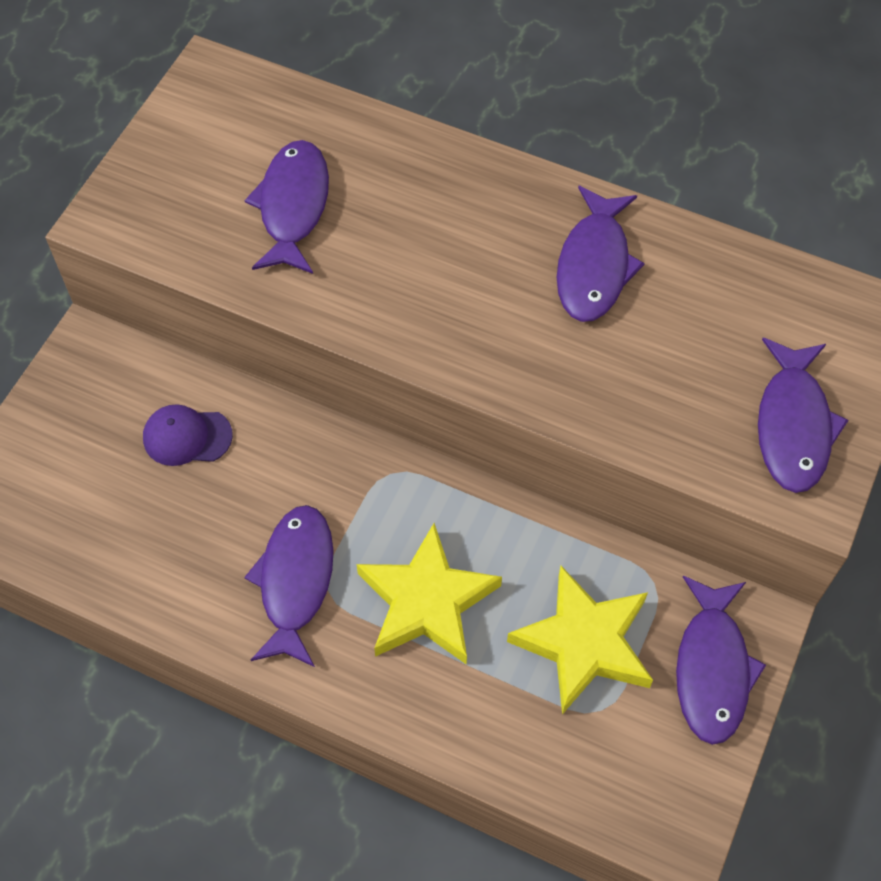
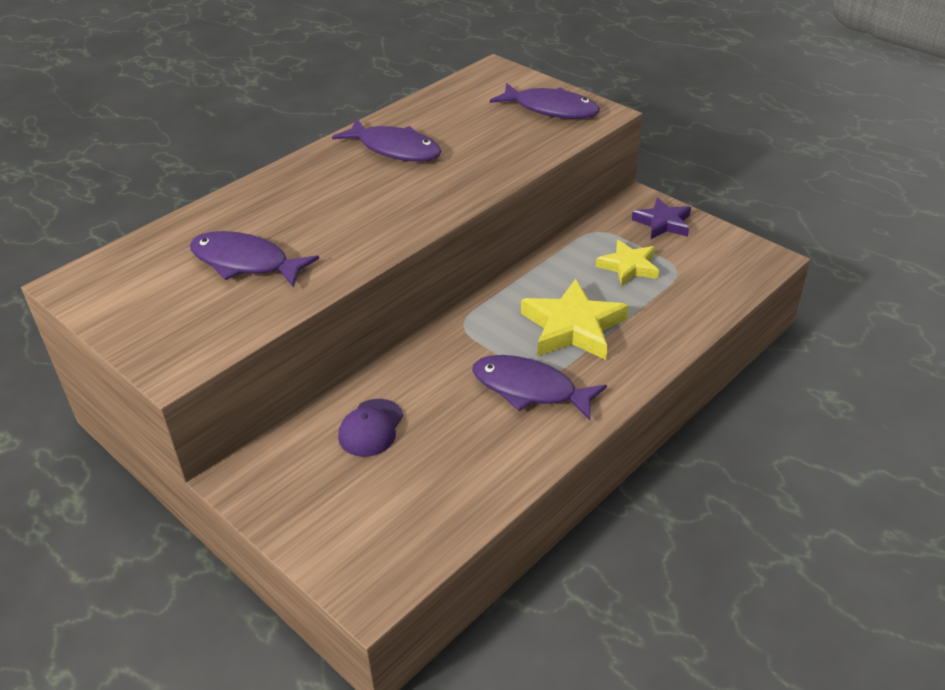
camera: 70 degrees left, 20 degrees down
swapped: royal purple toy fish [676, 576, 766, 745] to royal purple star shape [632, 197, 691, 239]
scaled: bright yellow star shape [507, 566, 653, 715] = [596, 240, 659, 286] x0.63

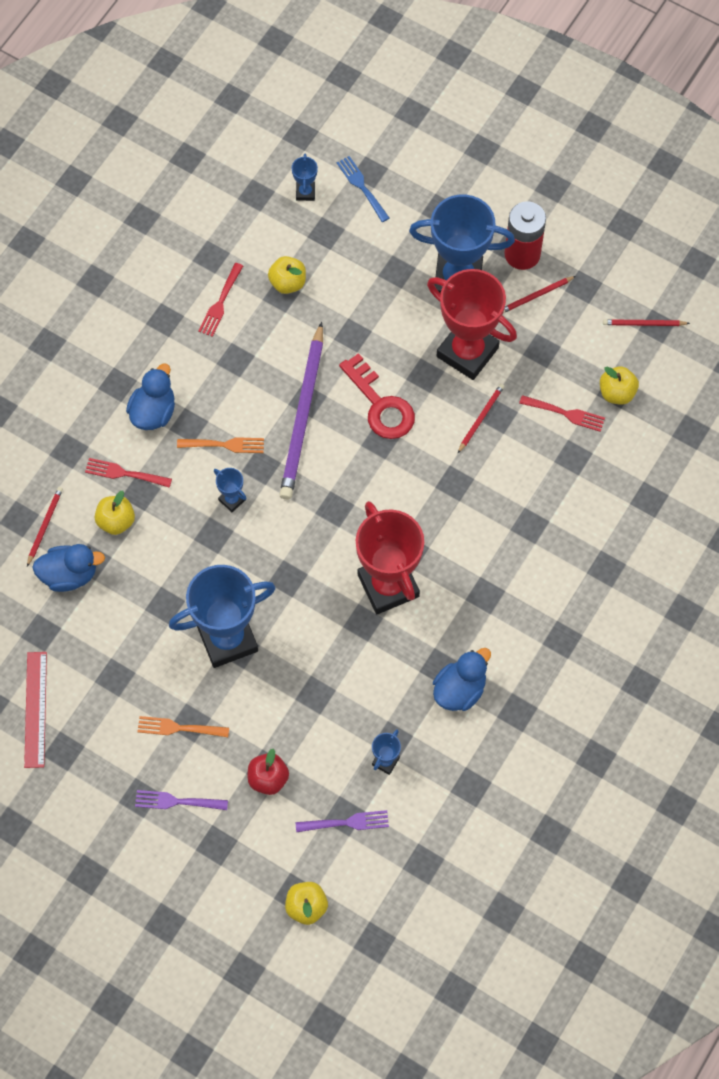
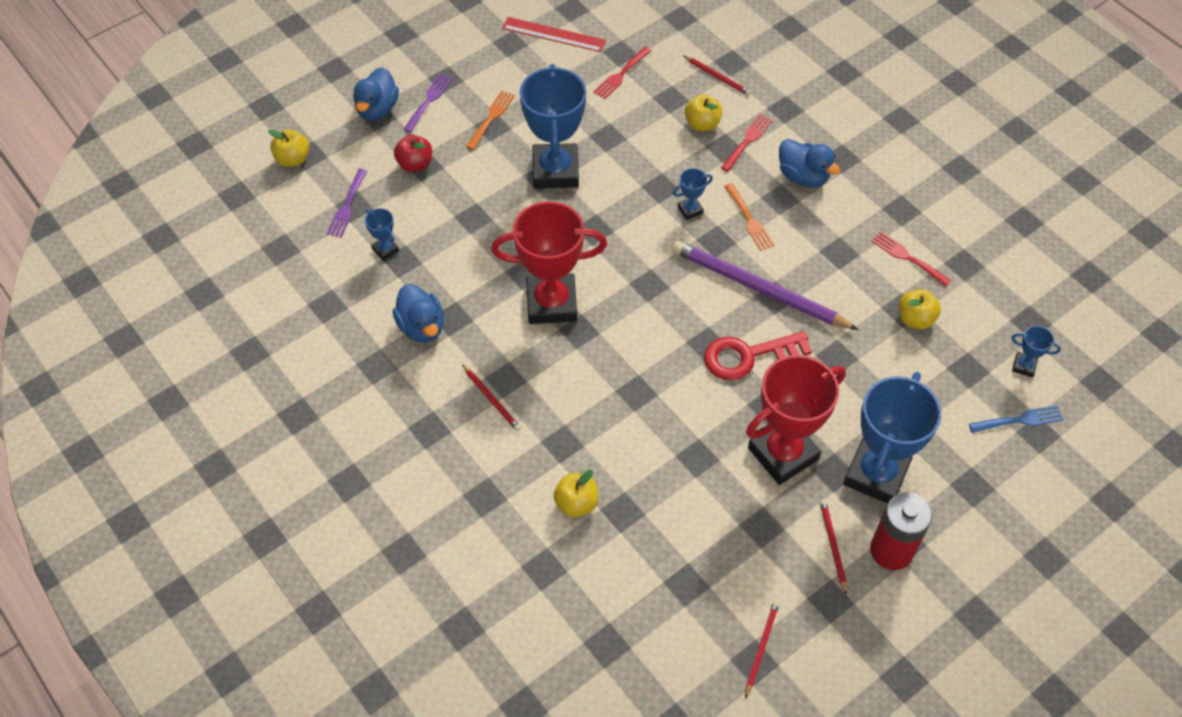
camera: 110 degrees right, 10 degrees down
shifted: bright yellow apple fruit [600, 366, 639, 405] to [553, 469, 598, 517]; crimson pencil [458, 384, 504, 453] to [462, 364, 521, 431]; crimson dinner fork [519, 395, 605, 432] to [593, 47, 651, 99]; royal blue rubber duck [32, 544, 105, 592] to [353, 67, 399, 120]
rotated: bright orange dinner fork [177, 437, 264, 453] = [724, 183, 775, 251] 45 degrees counterclockwise

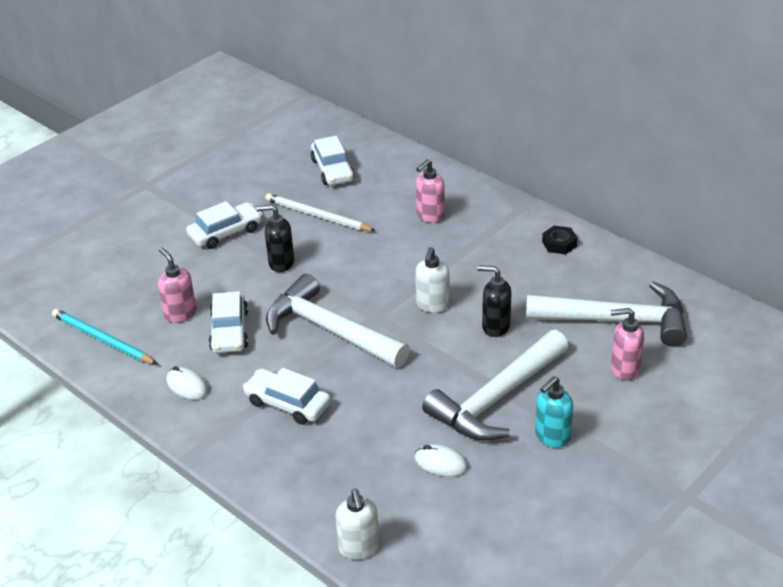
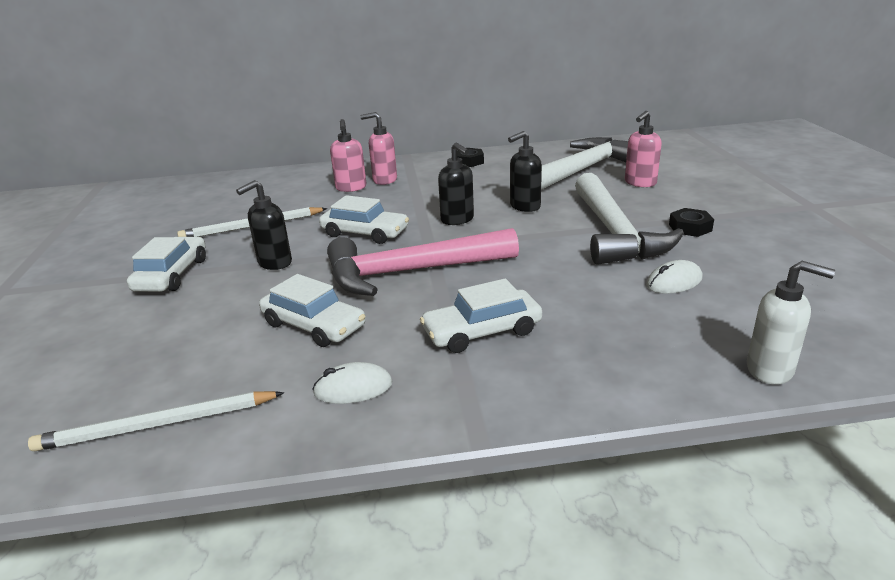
camera: 50 degrees left, 10 degrees down
shifted: snow-white automobile [311, 136, 355, 185] to [319, 195, 409, 244]; pink soap dispenser [158, 248, 196, 323] to [360, 112, 397, 185]
swapped: aqua soap dispenser [535, 376, 573, 448] to ebony hexagon nut [669, 208, 714, 237]
repainted: snow-white soap dispenser [415, 247, 450, 313] to ebony soap dispenser [438, 142, 474, 225]; snow-white carpenter's hammer [266, 274, 410, 368] to pink carpenter's hammer [327, 228, 519, 296]; aqua pencil [52, 309, 157, 364] to snow-white pencil [28, 391, 284, 451]

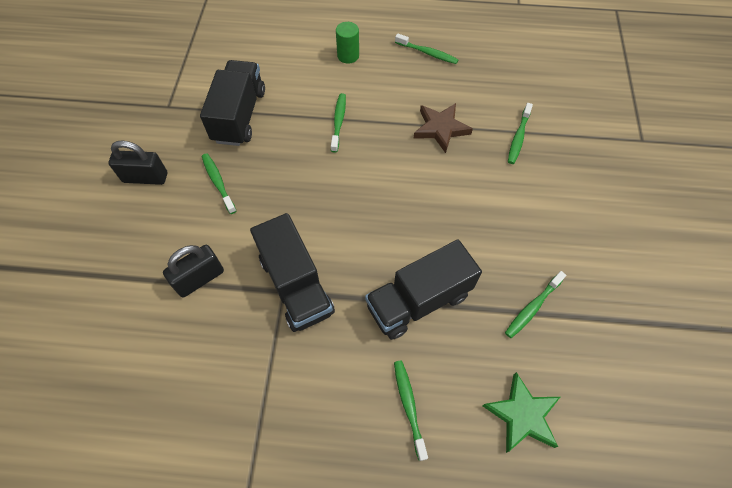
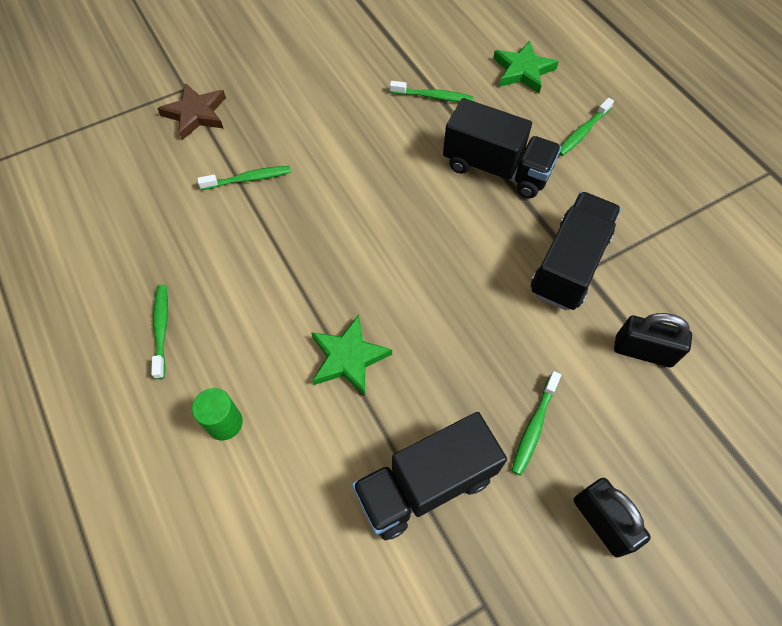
camera: 125 degrees left, 0 degrees up
shifted: russet star shape [414, 103, 473, 153] to [157, 83, 226, 140]
swapped: emerald dental brush [331, 93, 346, 153] to emerald star shape [311, 315, 392, 396]

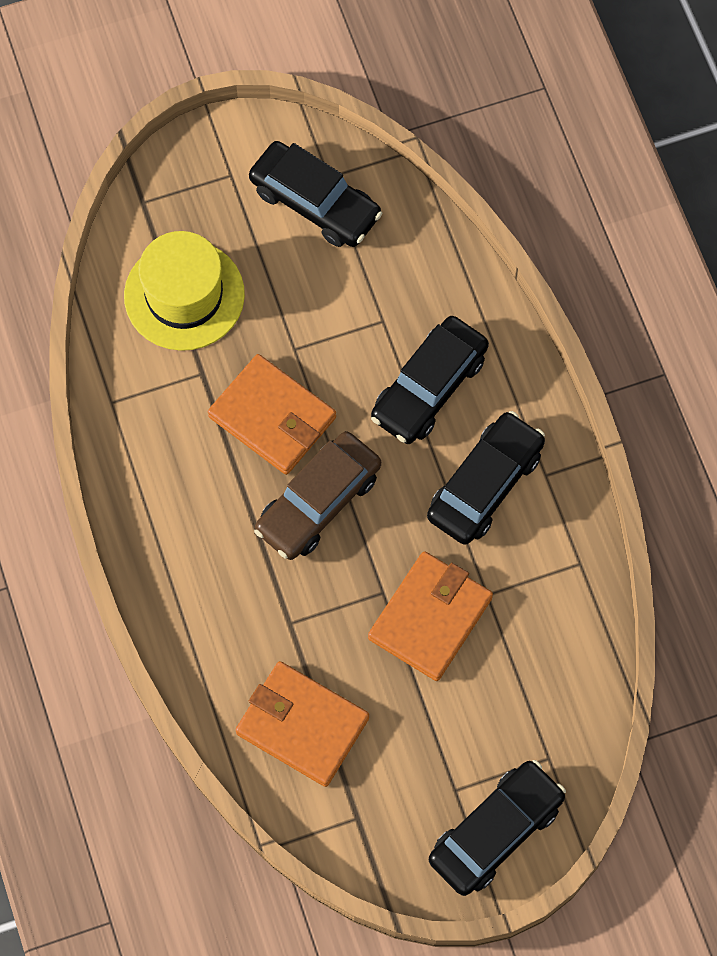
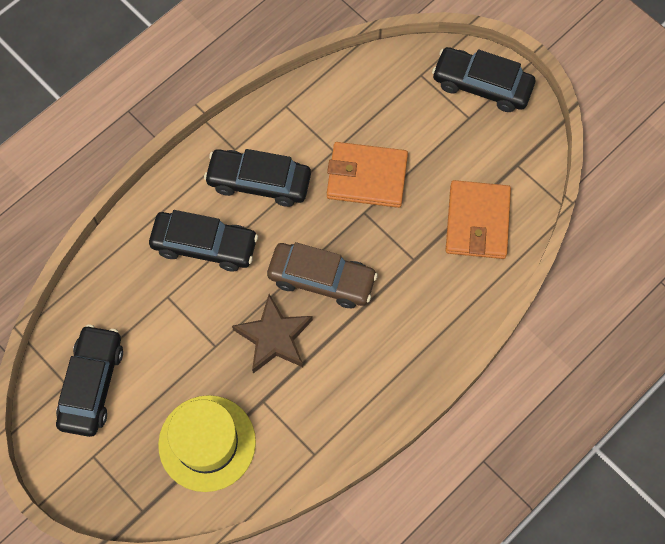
camera: 115 degrees left, 0 degrees up
swapped: bright orange wallet [208, 354, 336, 475] to russet star shape [232, 294, 313, 373]

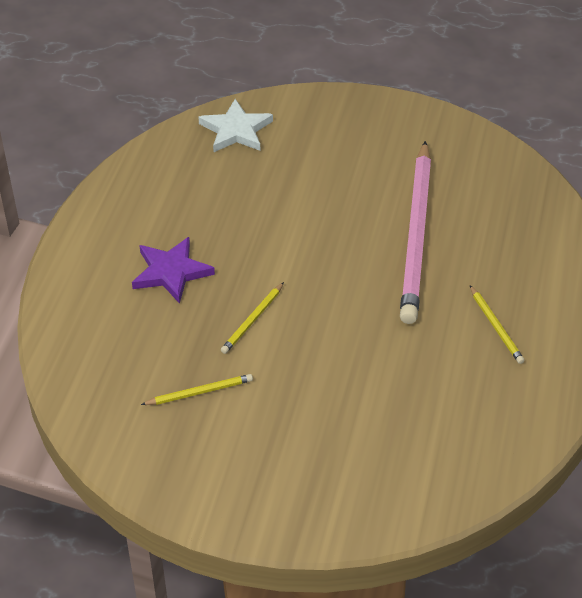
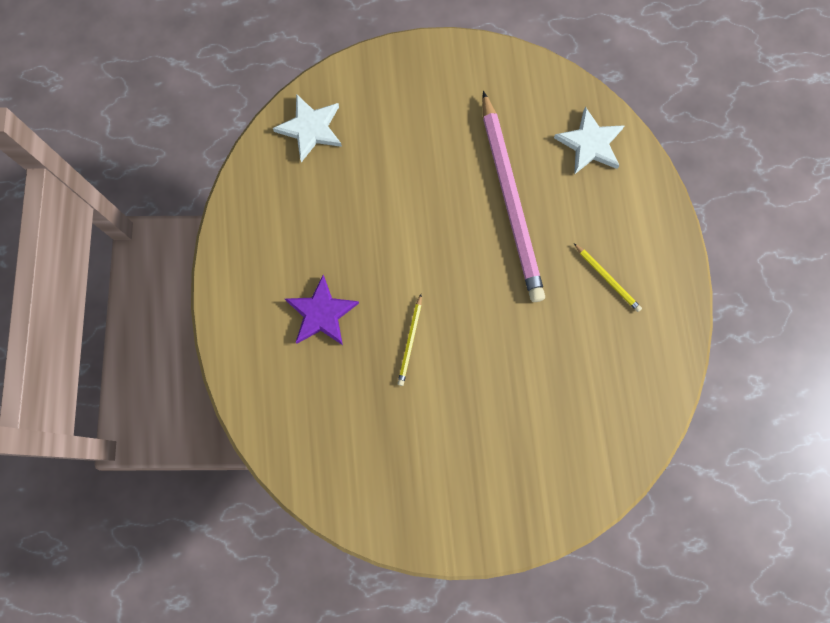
camera: 20 degrees left, 30 degrees up
gone: bright yellow pencil [141, 374, 253, 405]
new: snow-white star shape [554, 107, 625, 175]

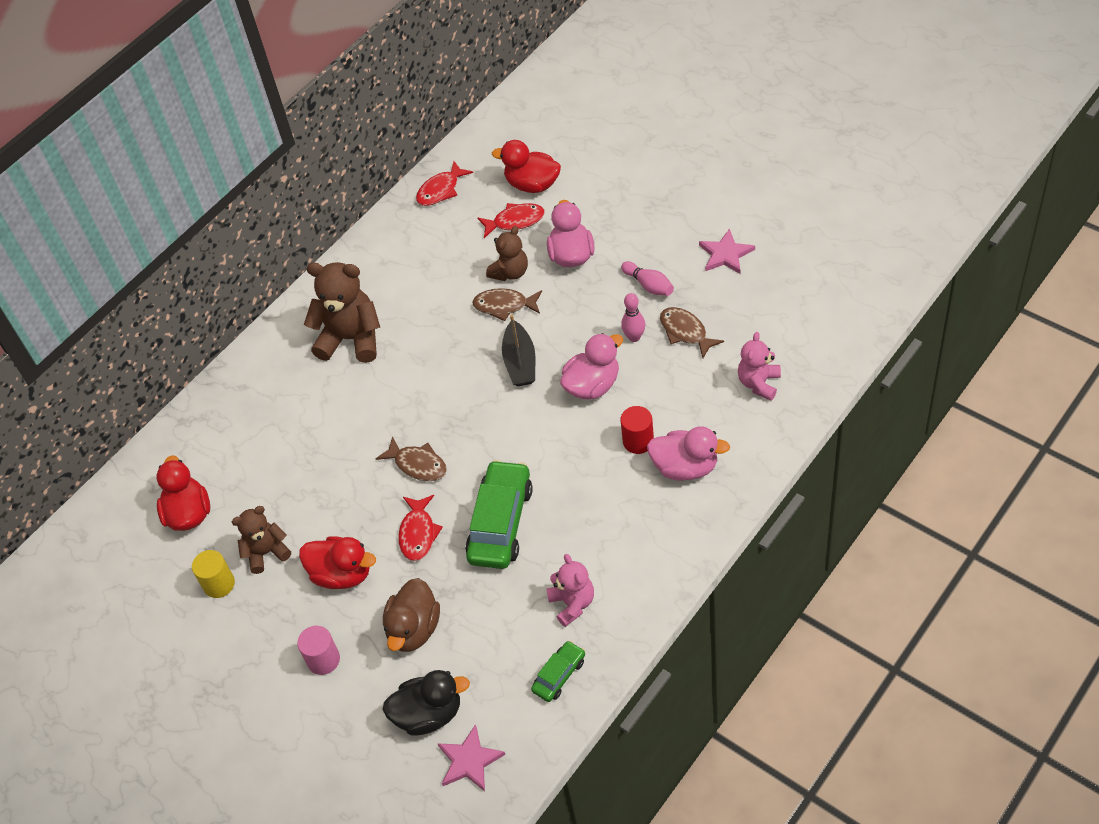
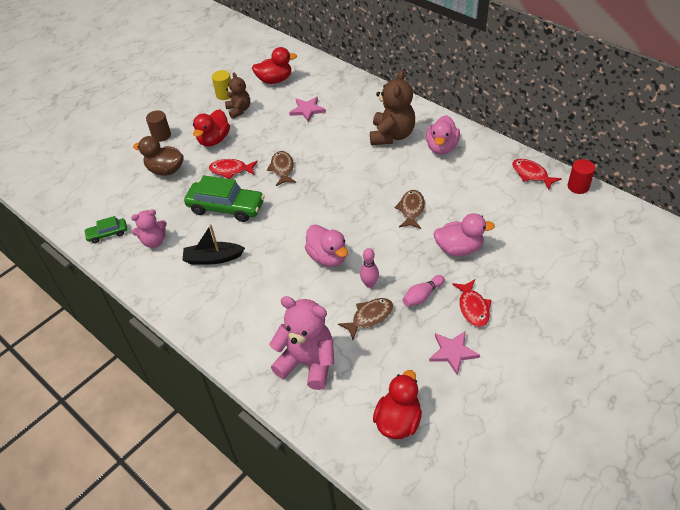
camera: 90 degrees right, 5 degrees down
gone: russet stuffed bear [486, 226, 528, 281]; ebony rubber duck [382, 670, 470, 735]
shifted: crimson rubber duck [492, 140, 561, 193] to [373, 370, 422, 439]; crimson toy fish [478, 203, 545, 238] to [452, 279, 492, 327]; ebony boat [502, 315, 535, 386] to [183, 224, 245, 265]; crimson solid cylinder [620, 406, 654, 454] to [568, 159, 595, 194]; pink rubber duck [647, 426, 730, 481] to [426, 115, 460, 155]; pink star shape [437, 724, 505, 791] to [289, 97, 326, 122]
repainted: pink solid cylinder [297, 626, 340, 675] to russet solid cylinder [146, 110, 171, 142]
rotated: russet toy fish [376, 436, 447, 481] = [267, 151, 296, 186] 135 degrees clockwise; emerald automobile [531, 641, 585, 702] = [84, 216, 127, 243] 120 degrees clockwise
scaled: pink stuffed bear [738, 332, 781, 401] = [269, 296, 334, 390] x1.67

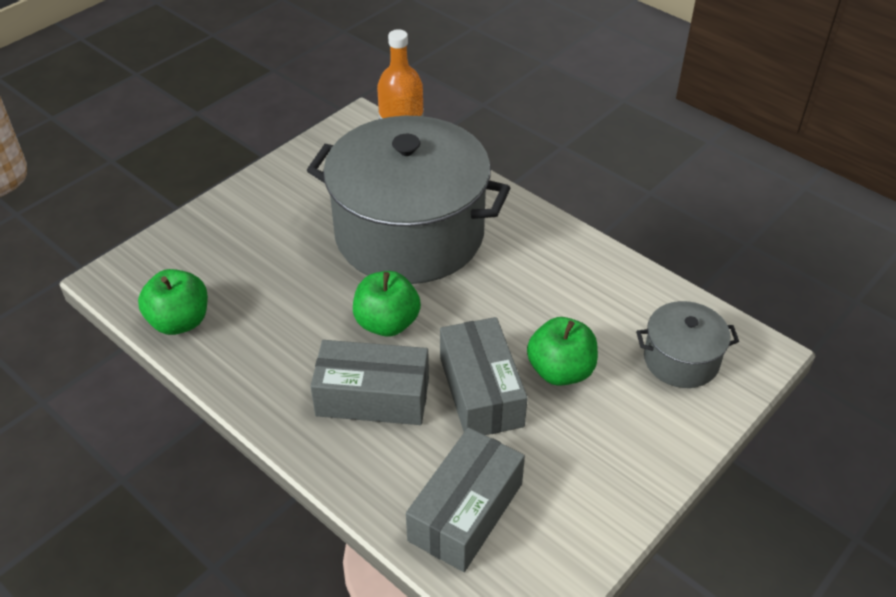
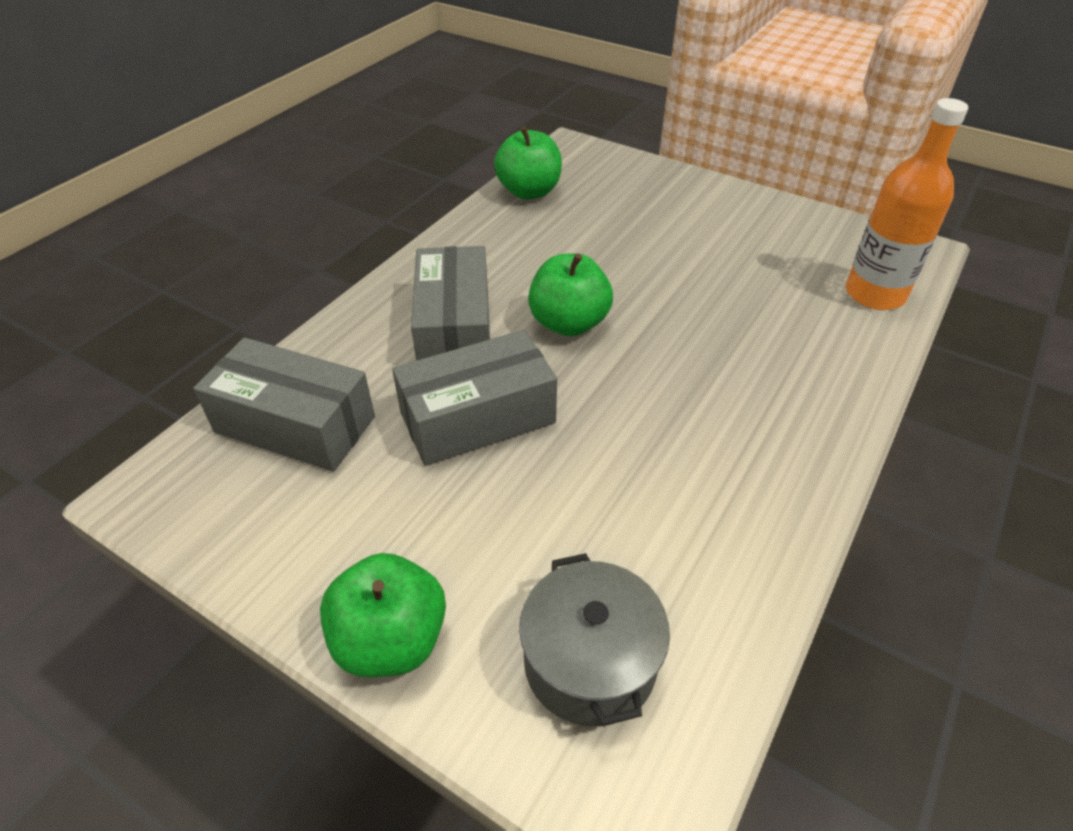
camera: 80 degrees right, 0 degrees up
gone: ash-grey cooking pot [307, 116, 510, 284]
shifted: emerald apple fruit [527, 317, 598, 386] to [320, 553, 446, 678]

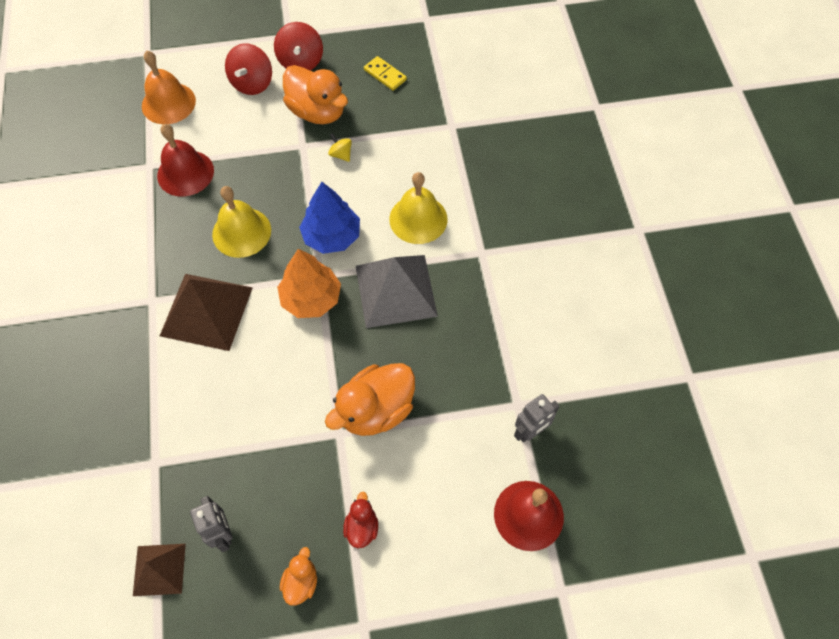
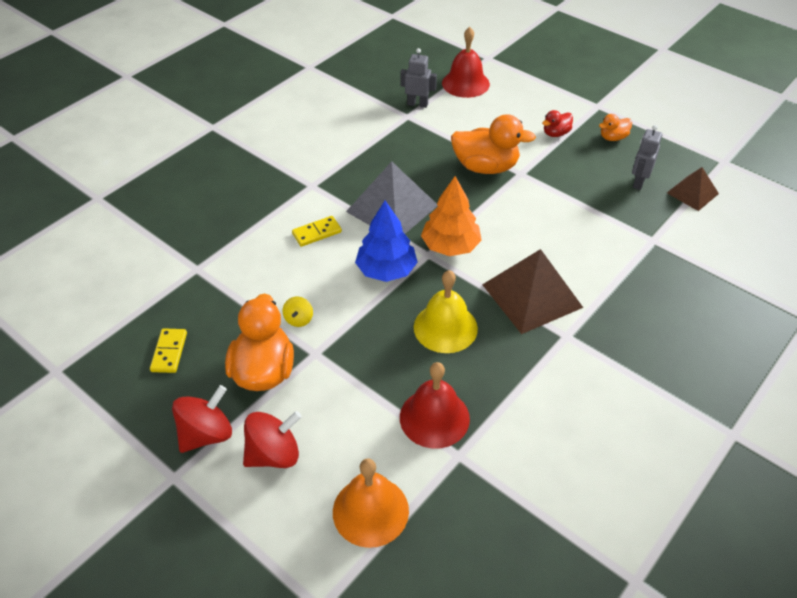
camera: 130 degrees left, 15 degrees down
swapped: bright yellow bell [389, 172, 447, 244] to bright yellow domino piece [292, 216, 342, 247]

